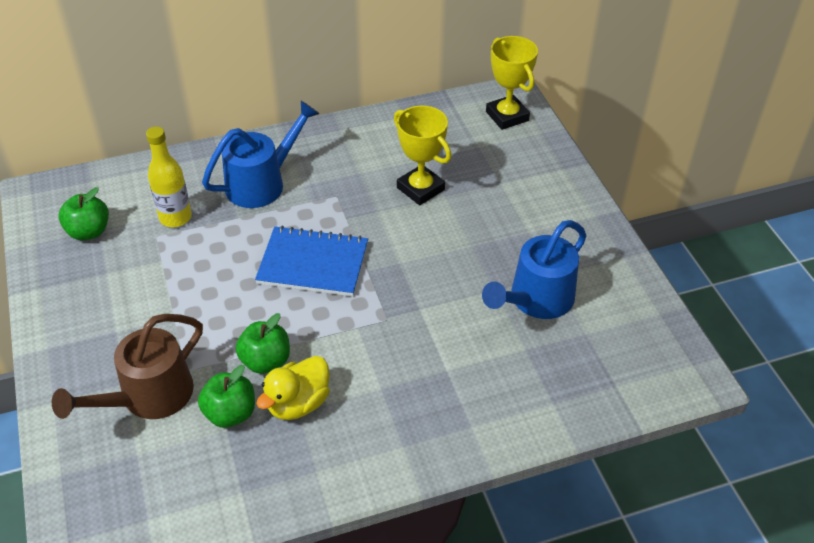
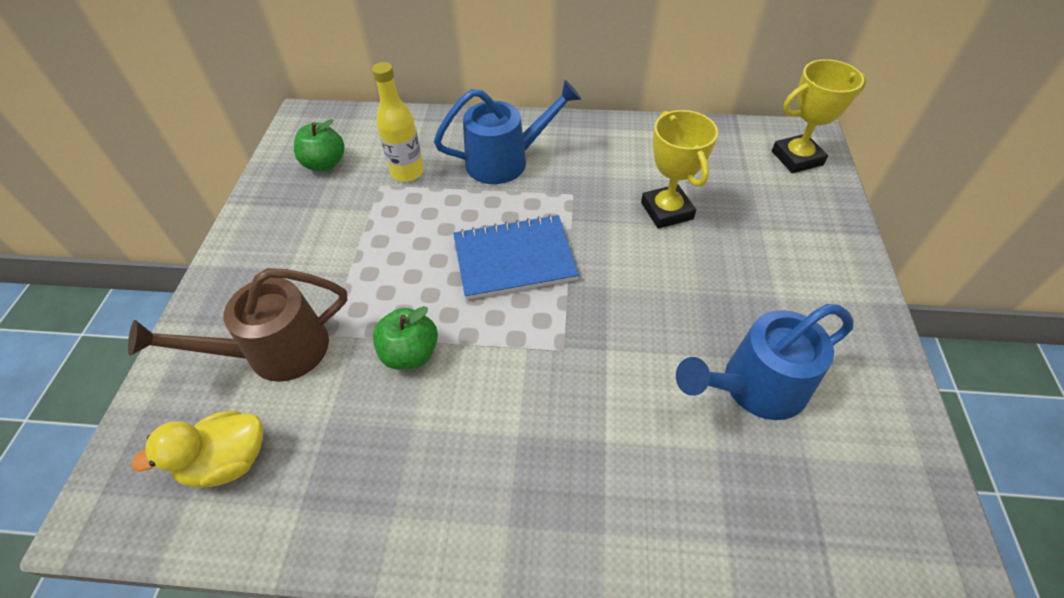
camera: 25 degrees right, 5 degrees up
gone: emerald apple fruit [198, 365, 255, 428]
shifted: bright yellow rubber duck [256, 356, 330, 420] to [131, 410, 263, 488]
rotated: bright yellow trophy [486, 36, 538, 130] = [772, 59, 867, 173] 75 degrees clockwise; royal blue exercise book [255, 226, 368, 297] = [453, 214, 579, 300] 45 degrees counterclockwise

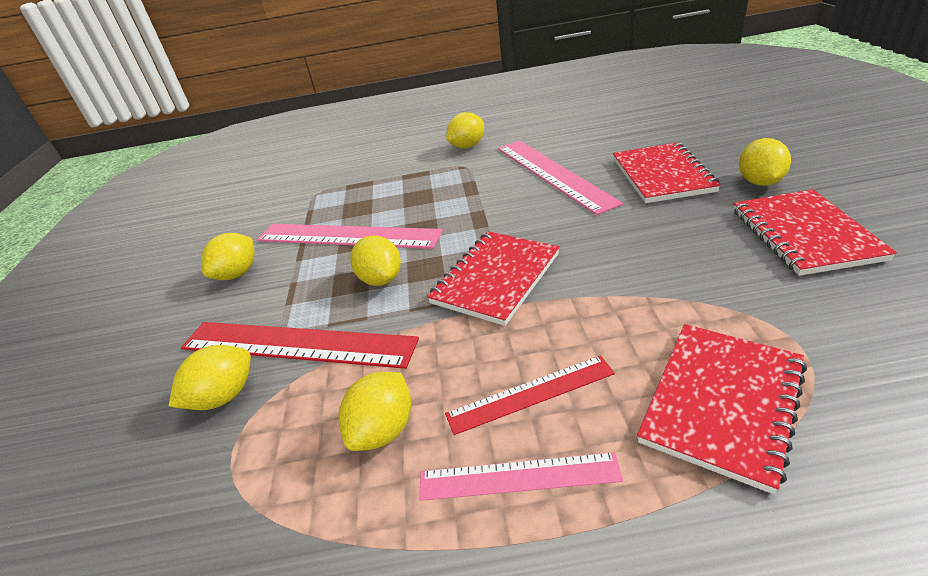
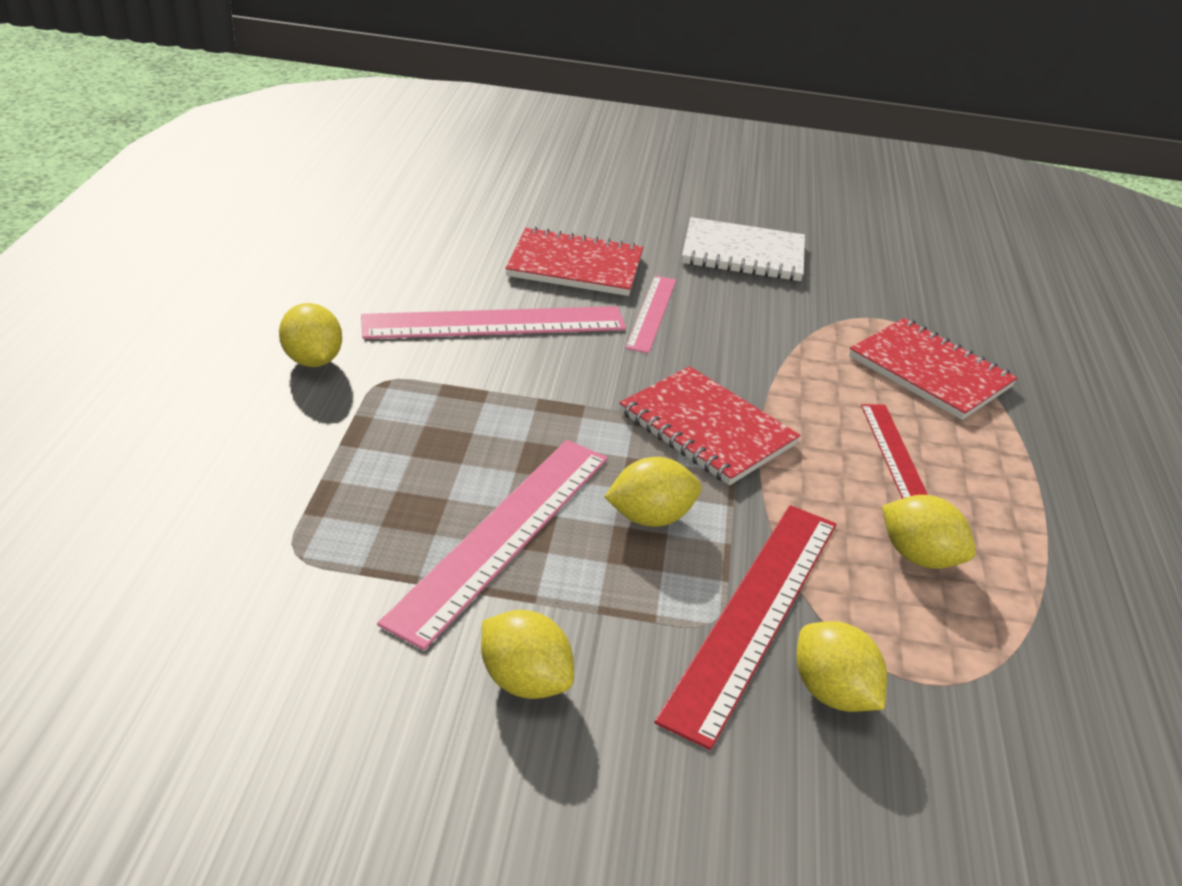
camera: 85 degrees left, 0 degrees up
gone: bright yellow citrus fruit [739, 138, 791, 186]
shifted: pink straightedge [419, 452, 623, 501] to [625, 275, 676, 353]
repainted: crimson exercise book [733, 189, 897, 276] to snow-white exercise book [682, 217, 805, 281]

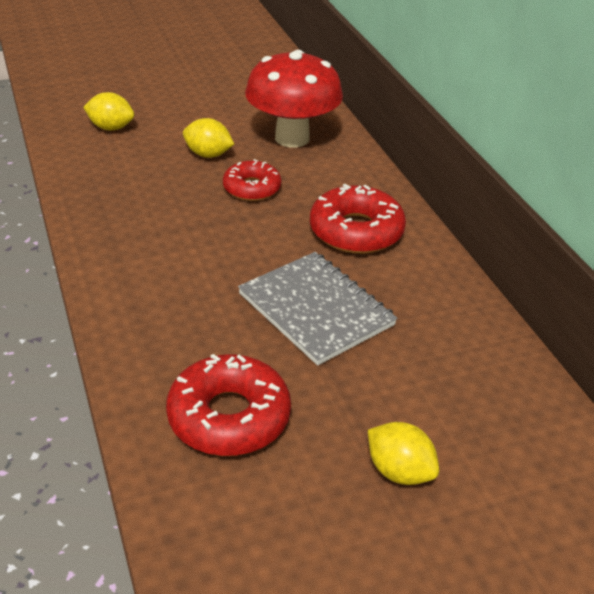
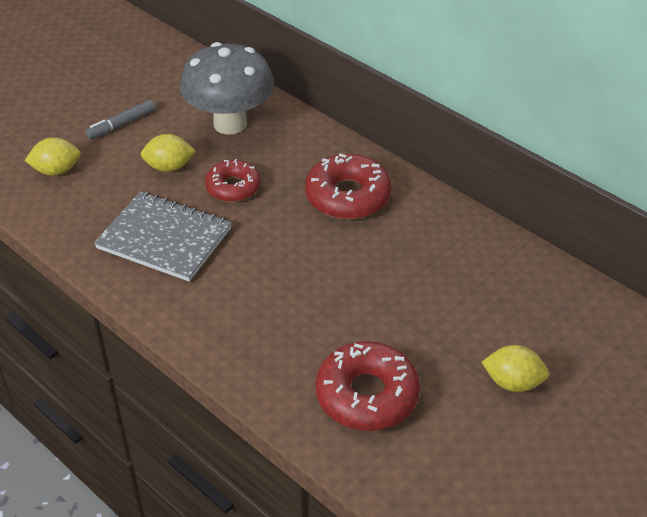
camera: 25 degrees left, 5 degrees up
new: ash-grey marker pen [85, 100, 155, 140]
shifted: ash-grey exercise book [238, 252, 397, 366] to [94, 192, 232, 282]
repainted: crimson mushroom [245, 50, 343, 148] to ash-grey mushroom [180, 42, 274, 135]

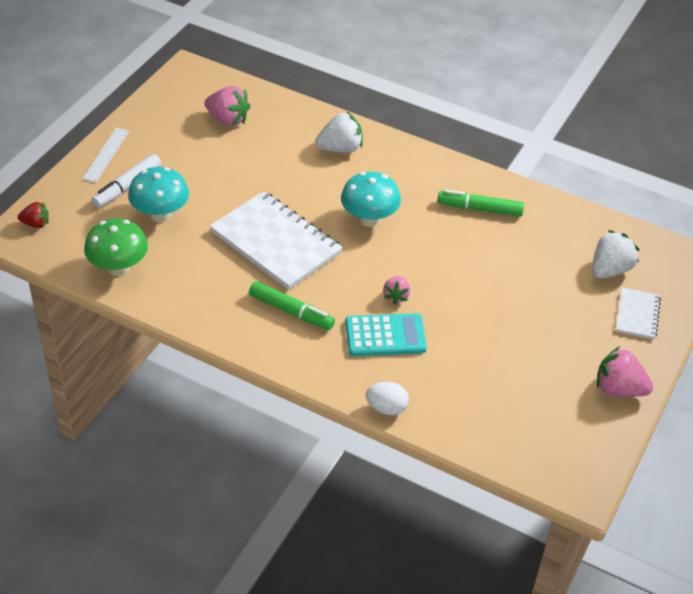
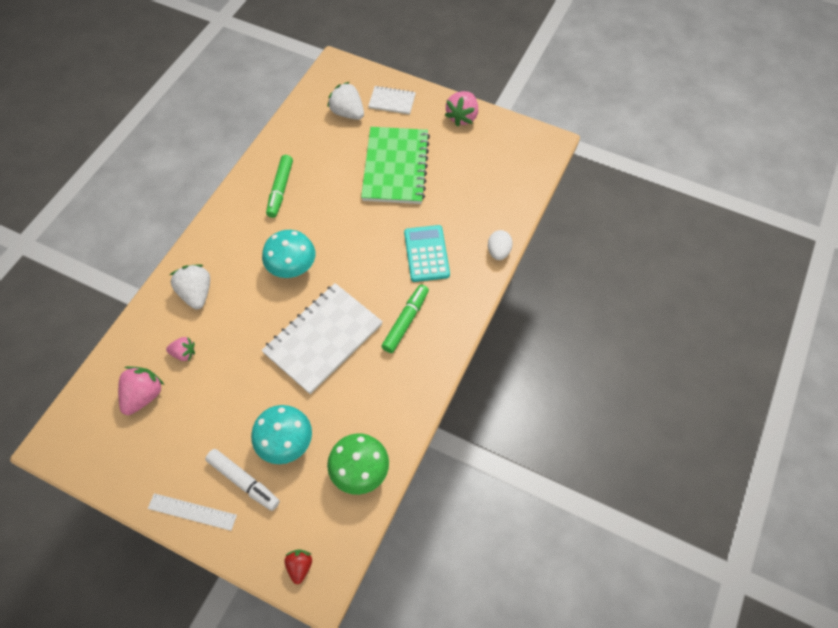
camera: 90 degrees left, 15 degrees up
new: emerald exercise book [361, 127, 430, 204]
shifted: pink strawberry [383, 276, 410, 304] to [166, 337, 195, 361]

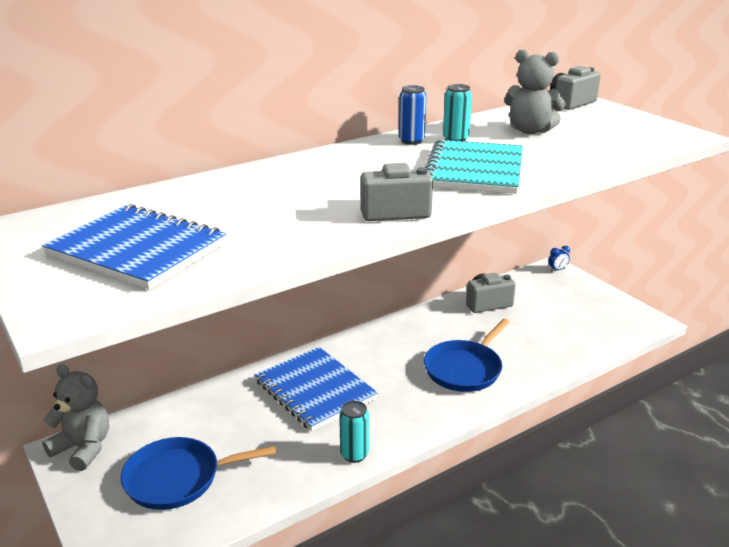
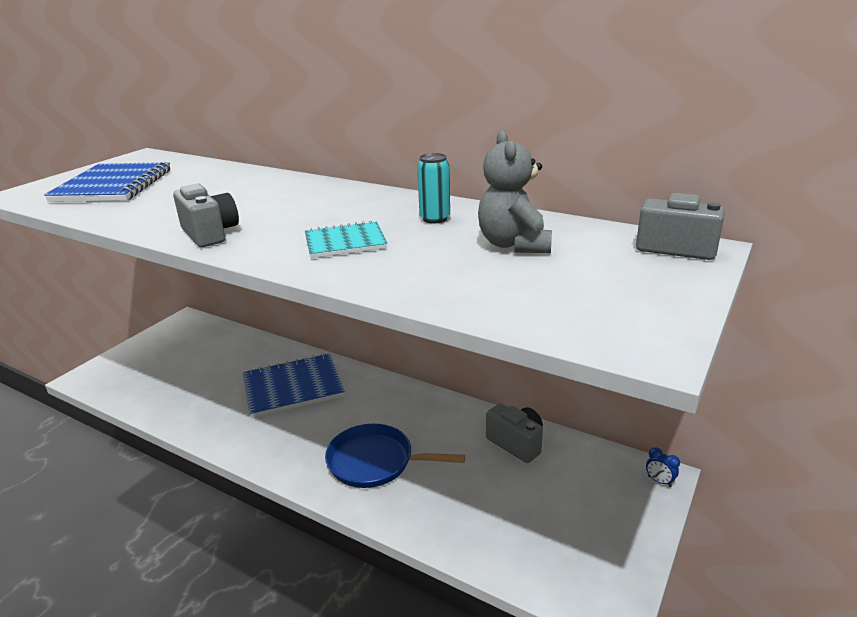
camera: 65 degrees right, 0 degrees up
gone: royal blue soda can [399, 85, 427, 145]; ash-grey stuffed bear [42, 364, 109, 471]; aqua soda can [339, 401, 369, 463]; royal blue pan [121, 437, 276, 510]
rotated: royal blue exercise book [255, 347, 378, 431] = [243, 353, 345, 418] 45 degrees clockwise
scaled: aqua exercise book [425, 139, 523, 194] = [305, 221, 387, 258] x0.58

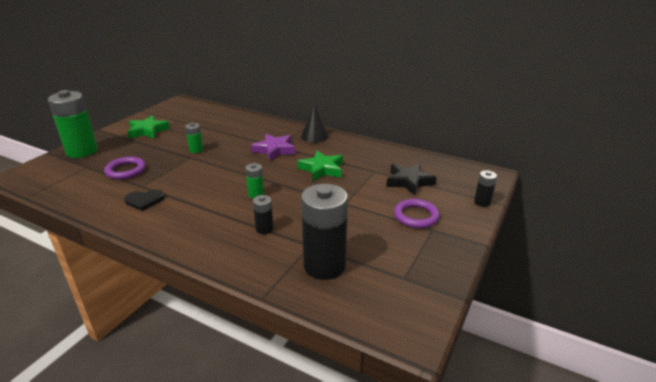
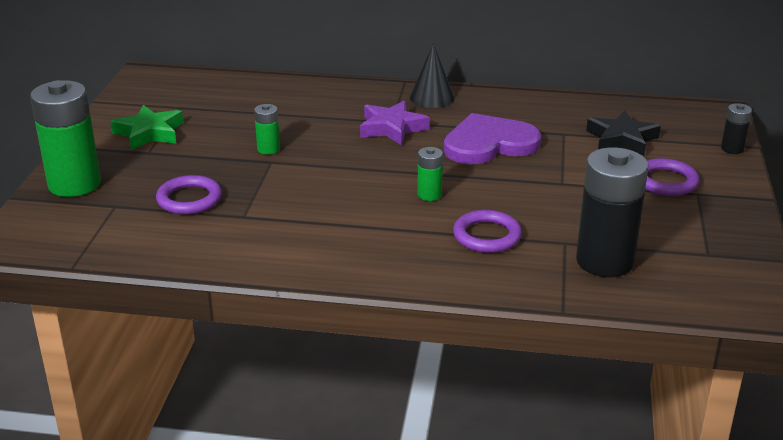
camera: 20 degrees left, 0 degrees up
gone: ebony love heart [124, 189, 165, 211]
swapped: emerald star shape [297, 150, 343, 181] to royal purple love heart [444, 113, 541, 165]; ebony AA battery [253, 195, 274, 234] to royal purple ring [453, 210, 522, 253]

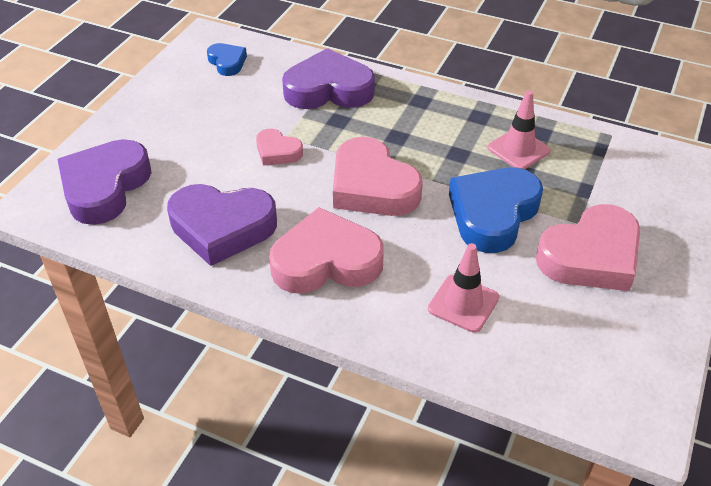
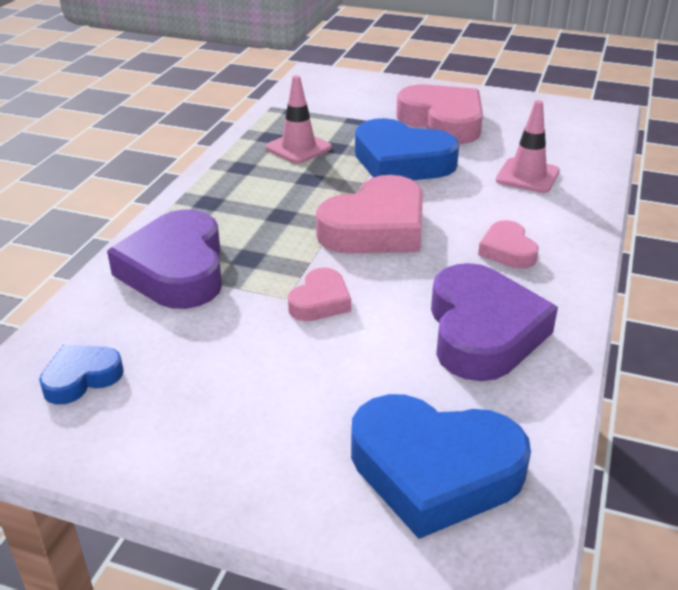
camera: 95 degrees left, 10 degrees down
repainted: royal purple love heart [57, 139, 151, 225] to royal blue love heart [351, 394, 531, 539]
scaled: pink love heart [269, 207, 384, 294] = [478, 220, 539, 269] x0.52

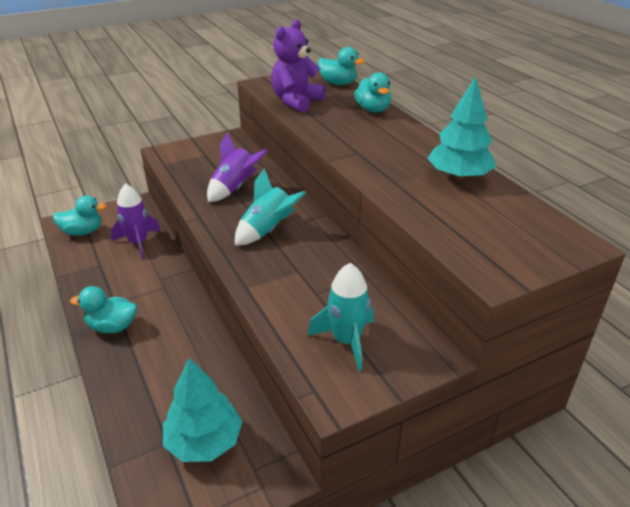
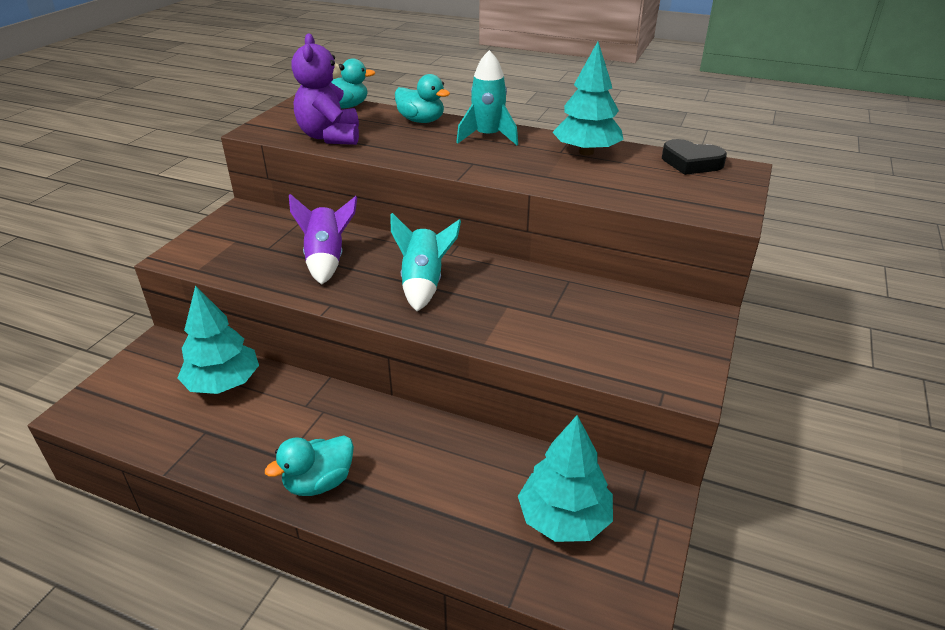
camera: 40 degrees left, 0 degrees up
gone: aqua rubber duck [53, 196, 107, 236]
new: ebony love heart [662, 139, 727, 175]
shifted: aqua spaceship [308, 263, 374, 371] to [456, 50, 518, 145]
swapped: royal purple spaceship [111, 183, 161, 259] to aqua toy tree [178, 285, 259, 394]

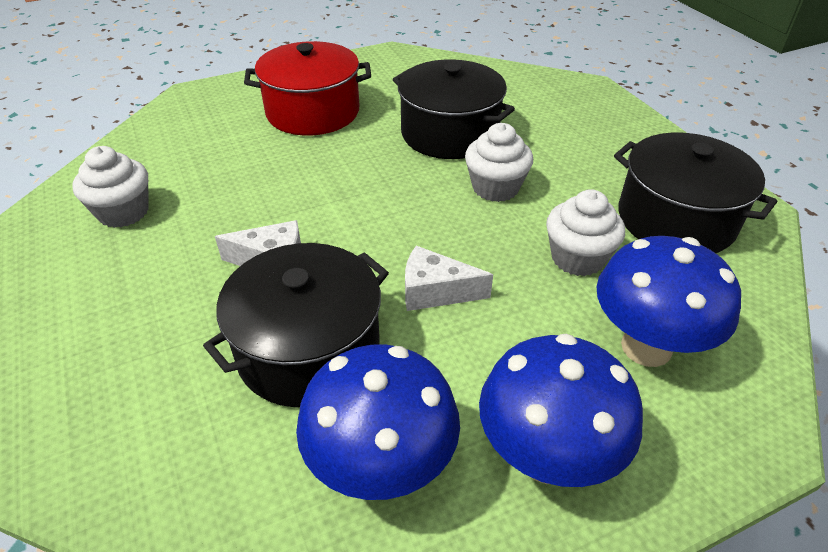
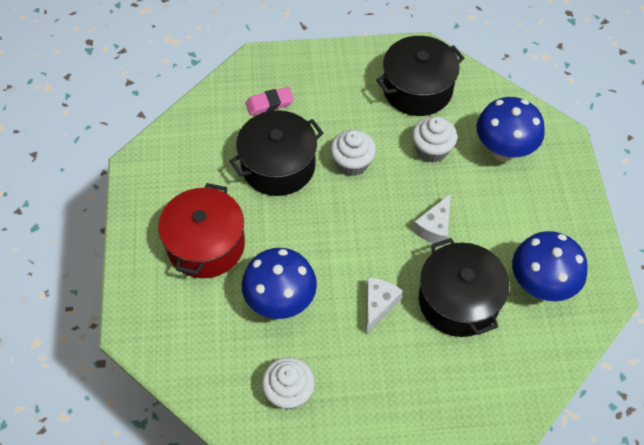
camera: 70 degrees left, 15 degrees up
new: pink pencil eraser [246, 87, 294, 116]
shifted: royal blue mushroom [479, 334, 643, 487] to [242, 248, 317, 319]

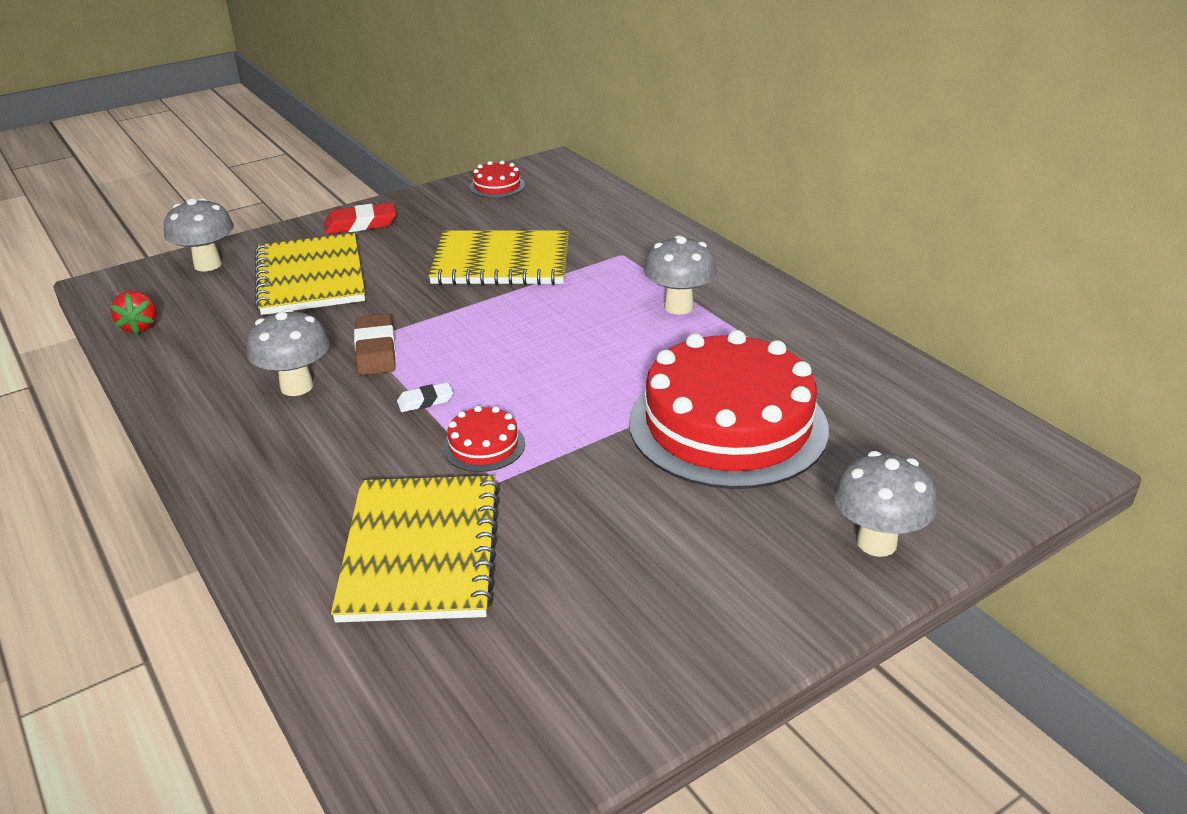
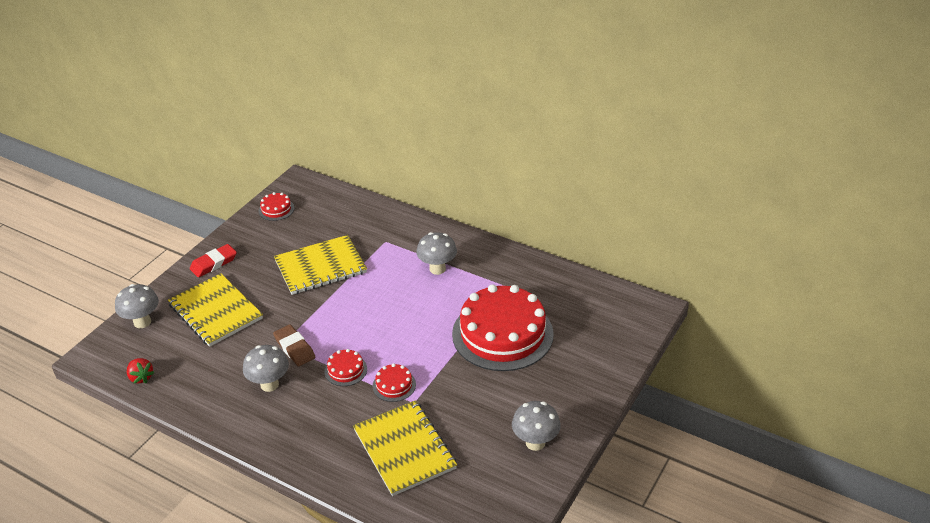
camera: 25 degrees left, 5 degrees up
shifted: ash-grey mushroom [834, 451, 937, 557] to [512, 401, 561, 451]
swapped: snow-white pencil eraser [397, 382, 453, 412] to crimson gateau [325, 349, 367, 386]

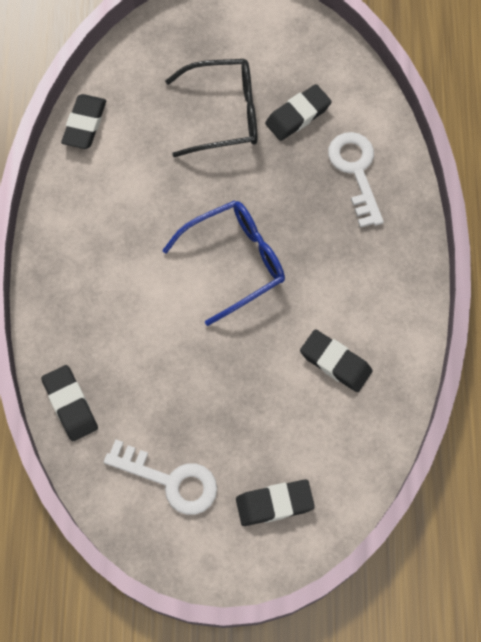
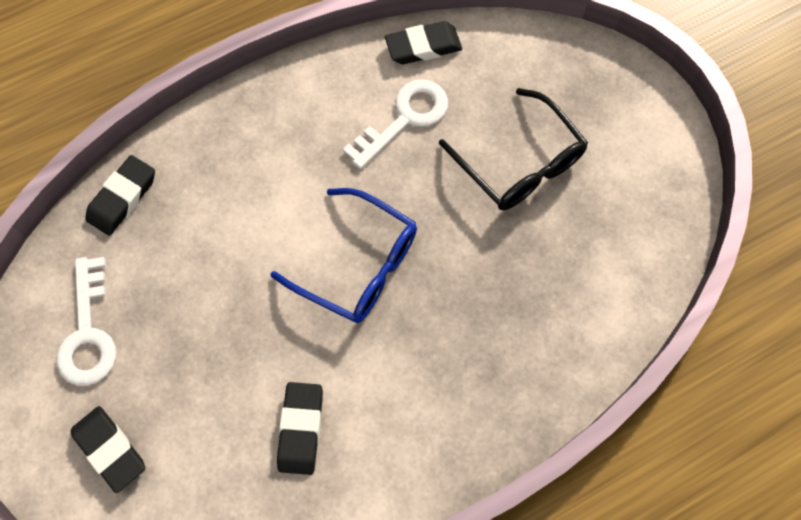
camera: 60 degrees right, 0 degrees up
gone: ebony pencil eraser [265, 84, 332, 141]
shifted: snow-white latchkey [328, 132, 384, 228] to [343, 79, 448, 169]

